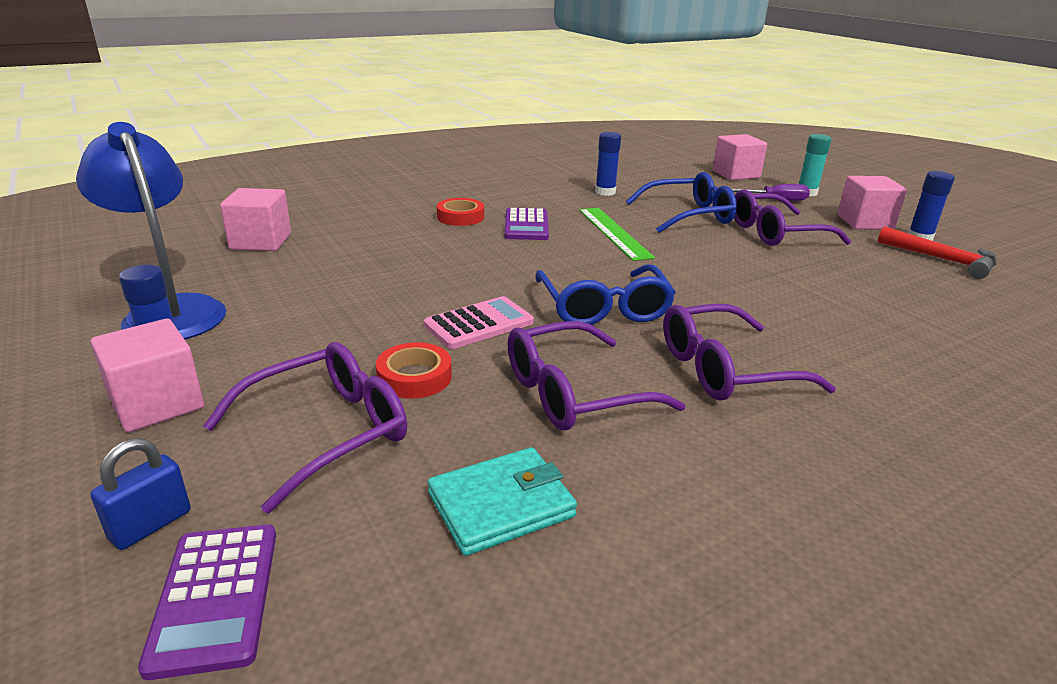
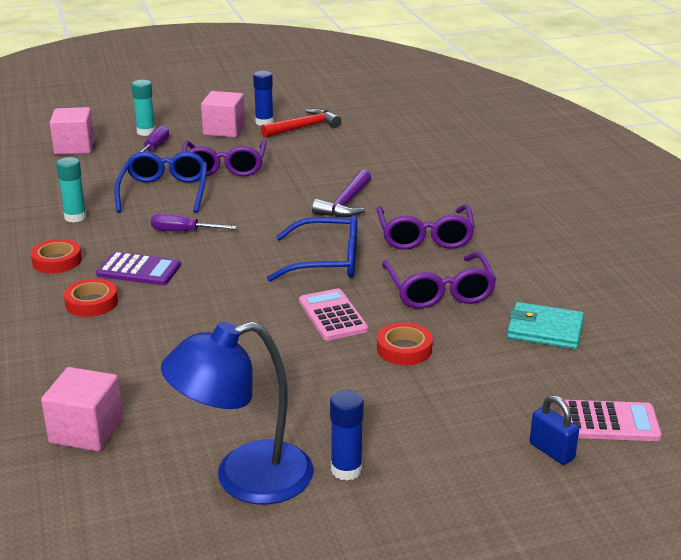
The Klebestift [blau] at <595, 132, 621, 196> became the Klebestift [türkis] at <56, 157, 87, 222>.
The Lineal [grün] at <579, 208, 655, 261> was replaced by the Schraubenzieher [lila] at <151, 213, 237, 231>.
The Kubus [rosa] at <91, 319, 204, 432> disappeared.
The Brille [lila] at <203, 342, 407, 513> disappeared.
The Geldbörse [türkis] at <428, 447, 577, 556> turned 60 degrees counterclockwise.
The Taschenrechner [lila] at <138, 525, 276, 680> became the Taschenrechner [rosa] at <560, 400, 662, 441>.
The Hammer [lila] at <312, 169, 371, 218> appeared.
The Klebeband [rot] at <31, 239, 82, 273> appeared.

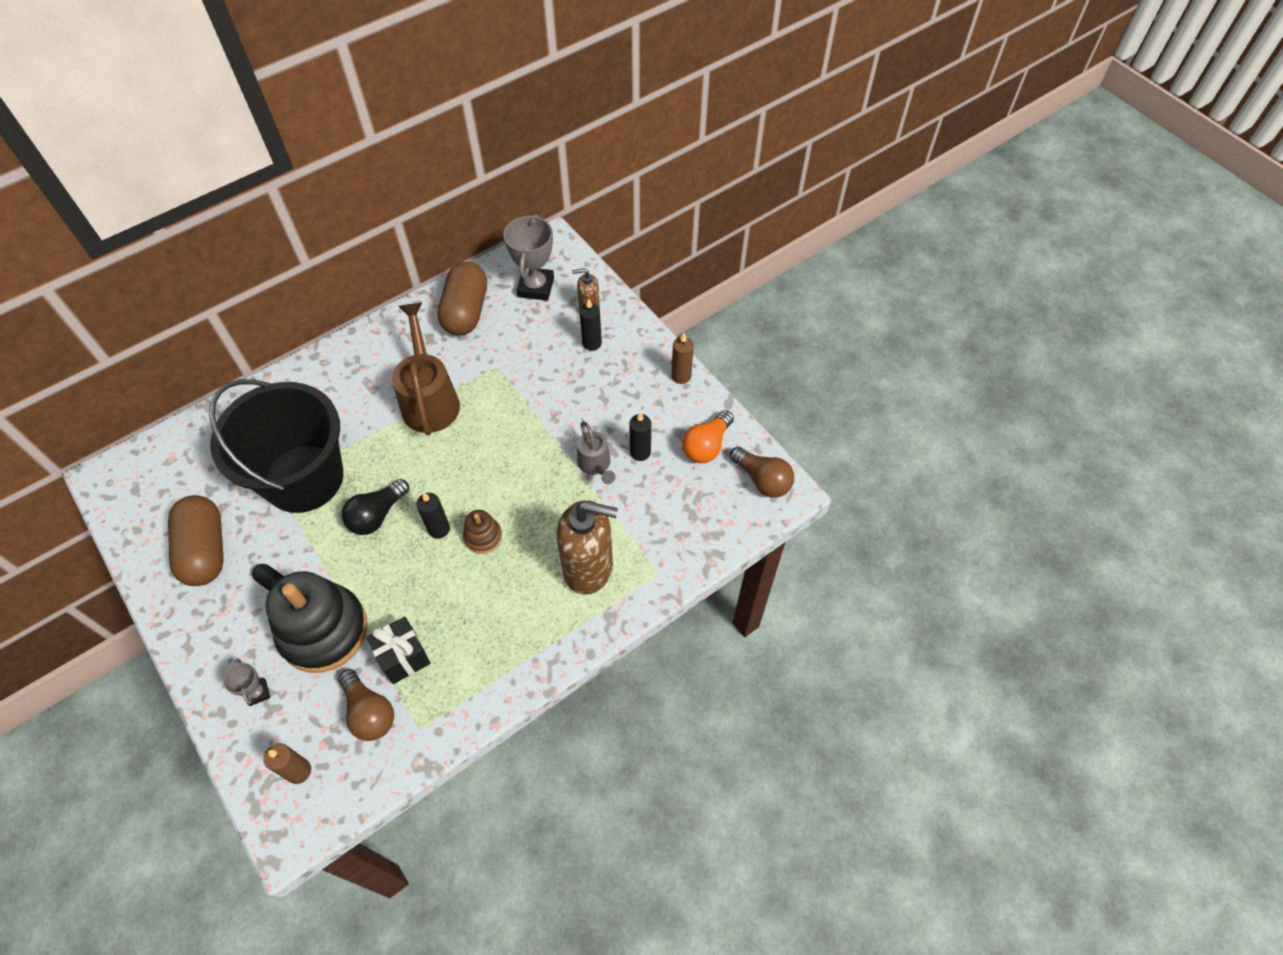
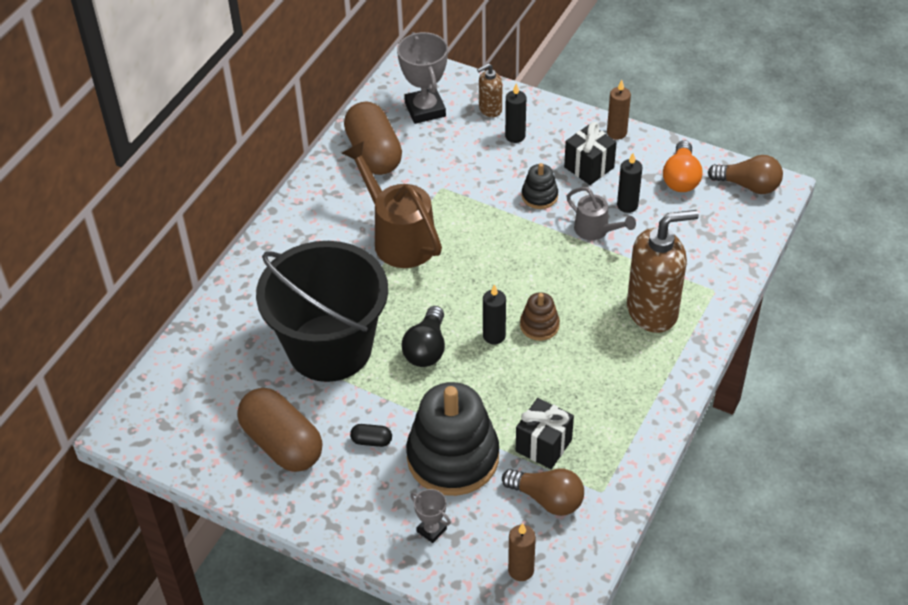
The Geschenk [schwarz] at <564, 122, 617, 185> appeared.
The Stapelspielzeug [schwarz] at <522, 163, 558, 209> appeared.

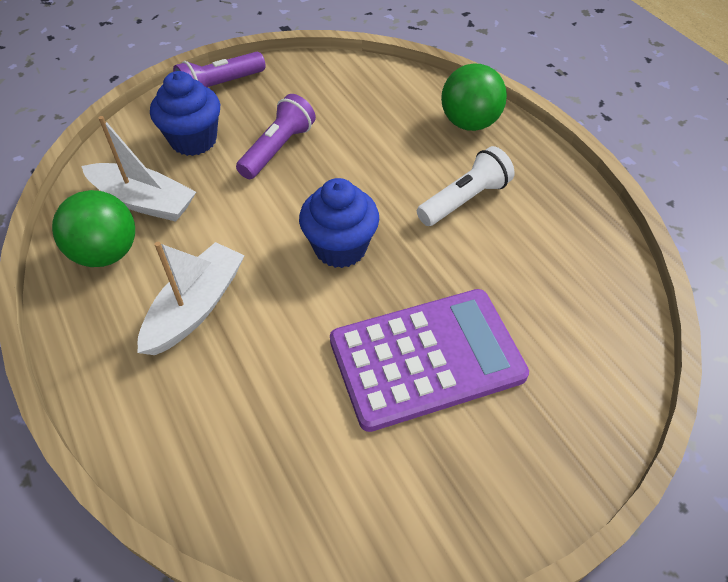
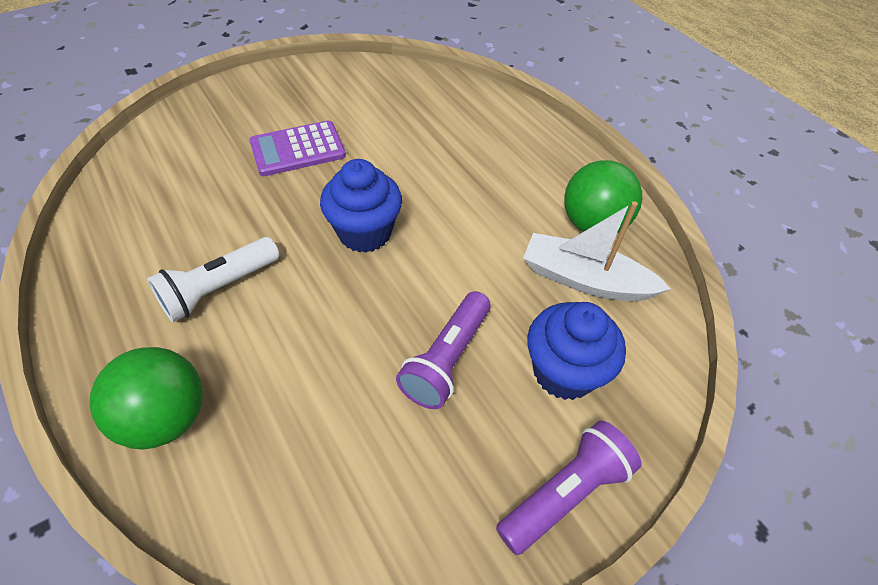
The Boot [weiß] at <138, 242, 245, 355> disappeared.
The Taschenrechner [lila] at <330, 289, 529, 432> changed to 0.63 times the size.

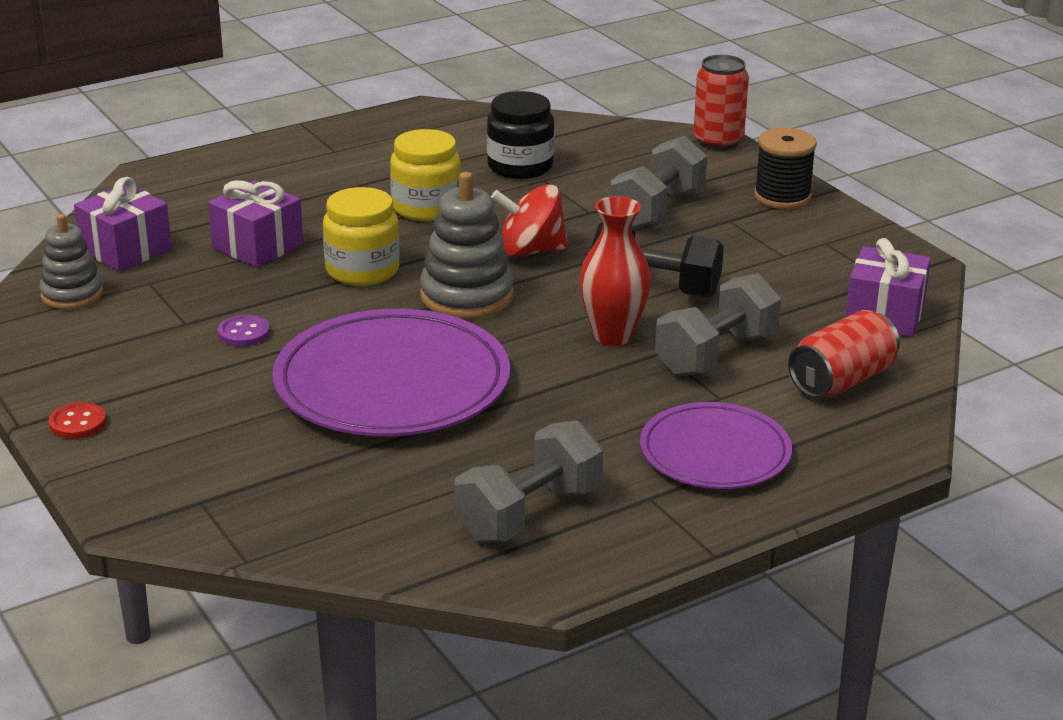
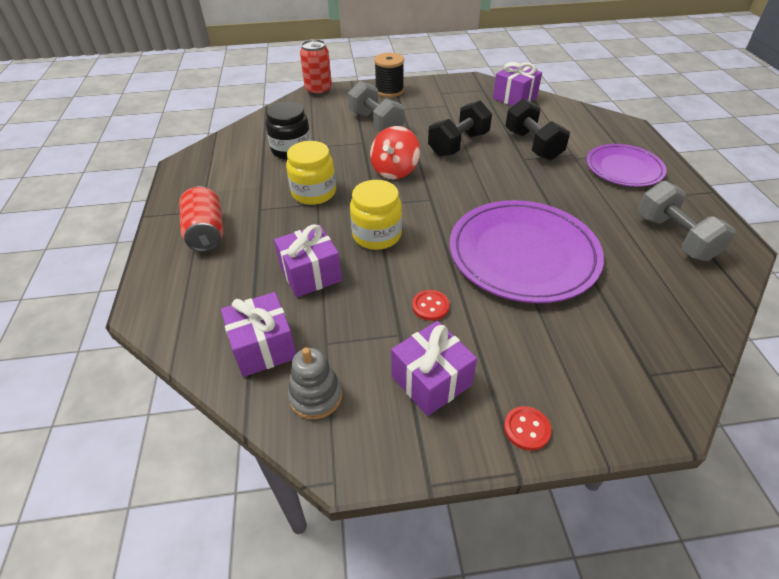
The Stapelspielzeug [grau] at <420, 172, 514, 319> disappeared.
The Vase [rot] at <579, 196, 651, 346> disappeared.
The Hantel [grau] at <655, 273, 781, 377> became the Hantel [schwarz] at <505, 99, 570, 161>.
The Dose [rot] moved from <788, 310, 900, 398> to <179, 186, 224, 252>.
The Knopf [lila] at <218, 315, 270, 346> became the Knopf [rot] at <412, 290, 450, 321>.
The Geschenk [lila] at <391, 321, 477, 416> appeared.

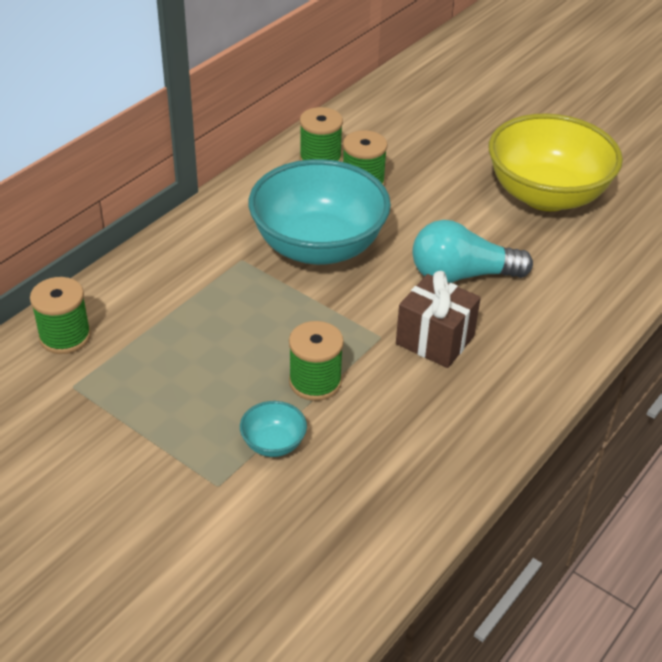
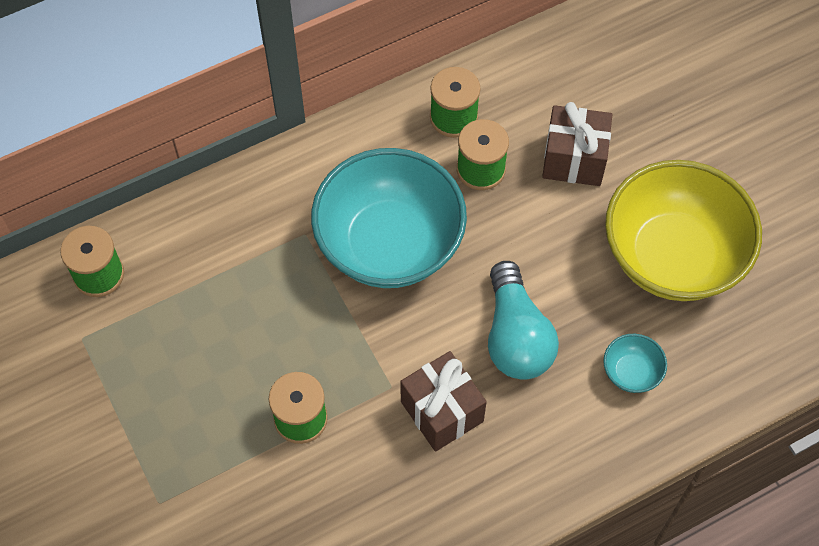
The Glühbirne [türkis] at <412, 220, 533, 283> turned 120 degrees counterclockwise.
The Schüssel [türkis] moved from <240, 401, 307, 457> to <603, 334, 667, 393>.
The Geschenk [braun] at <542, 102, 612, 186> appeared.

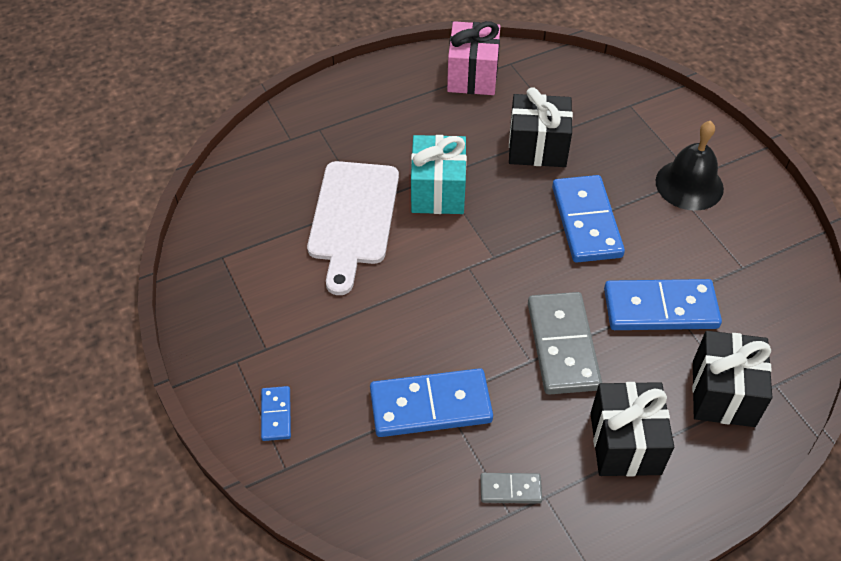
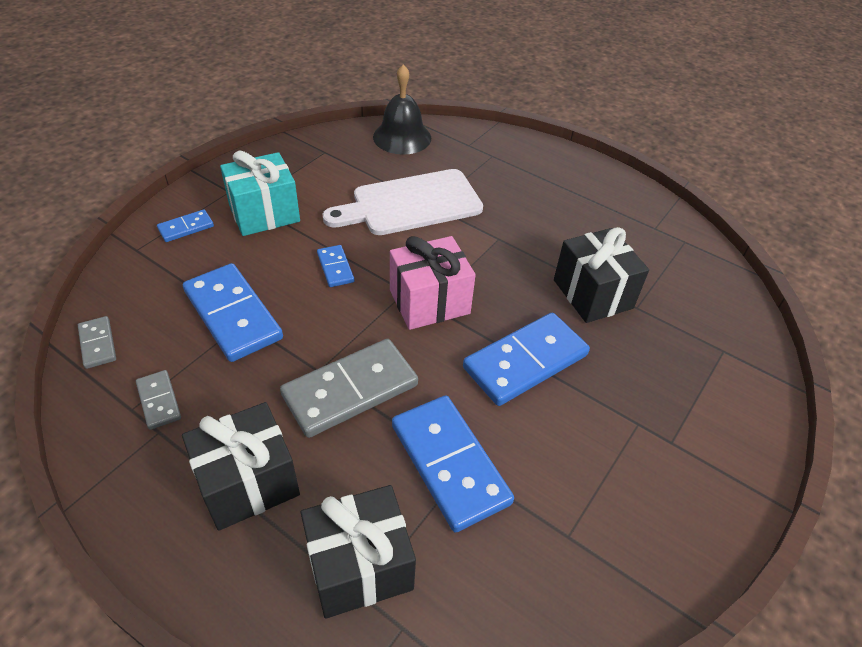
The Geschenk [rosa] moved from <447, 21, 500, 95> to <390, 236, 476, 330>.
The Glocke [schwarz] moved from <656, 121, 724, 211> to <373, 65, 431, 155>.
The Geschenk [türkis] moved from <411, 135, 467, 214> to <220, 151, 300, 236>.
The Dominostein [blau] at <317, 245, 354, 287> appeared.
The Dominostein [grau] at <78, 316, 116, 369> appeared.

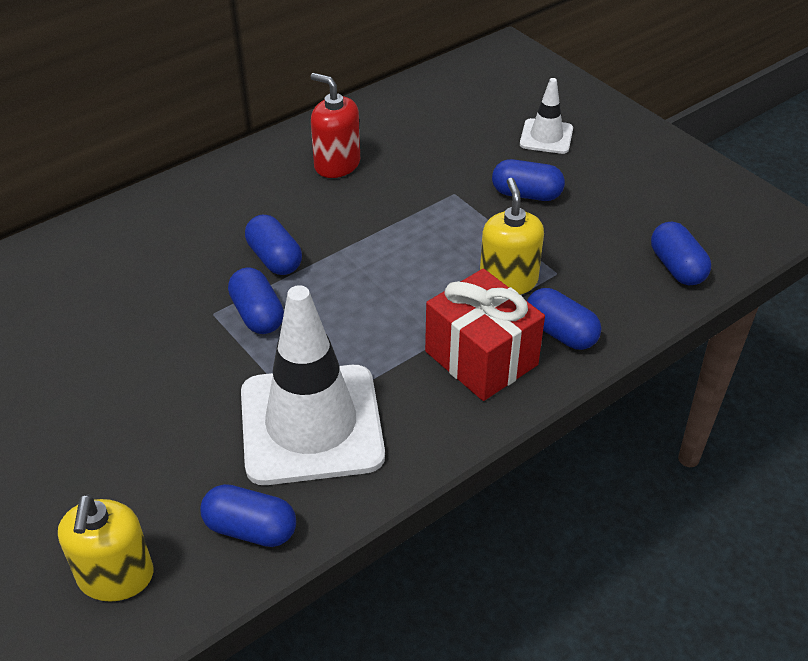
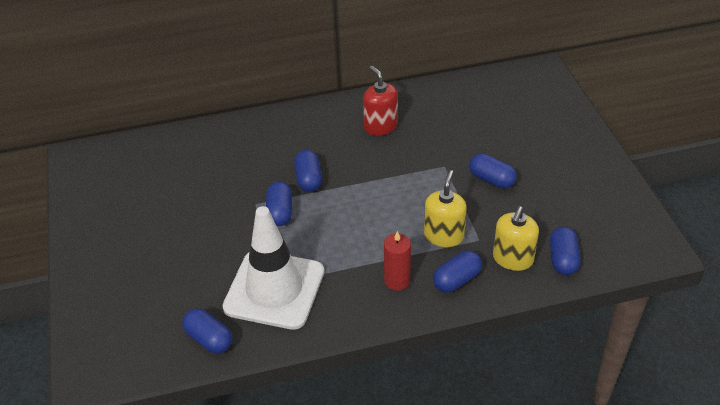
The Leitkegel [weiß] at <520, 78, 573, 154> disappeared.
The Geschenk [rot] at <425, 268, 545, 401> was replaced by the Kerze [rot] at <384, 231, 411, 291>.
The Kapsel [blau] at <527, 288, 601, 350> turned 75 degrees clockwise.
The Seifenspender [gelb] moved from <58, 494, 153, 602> to <493, 206, 539, 271>.

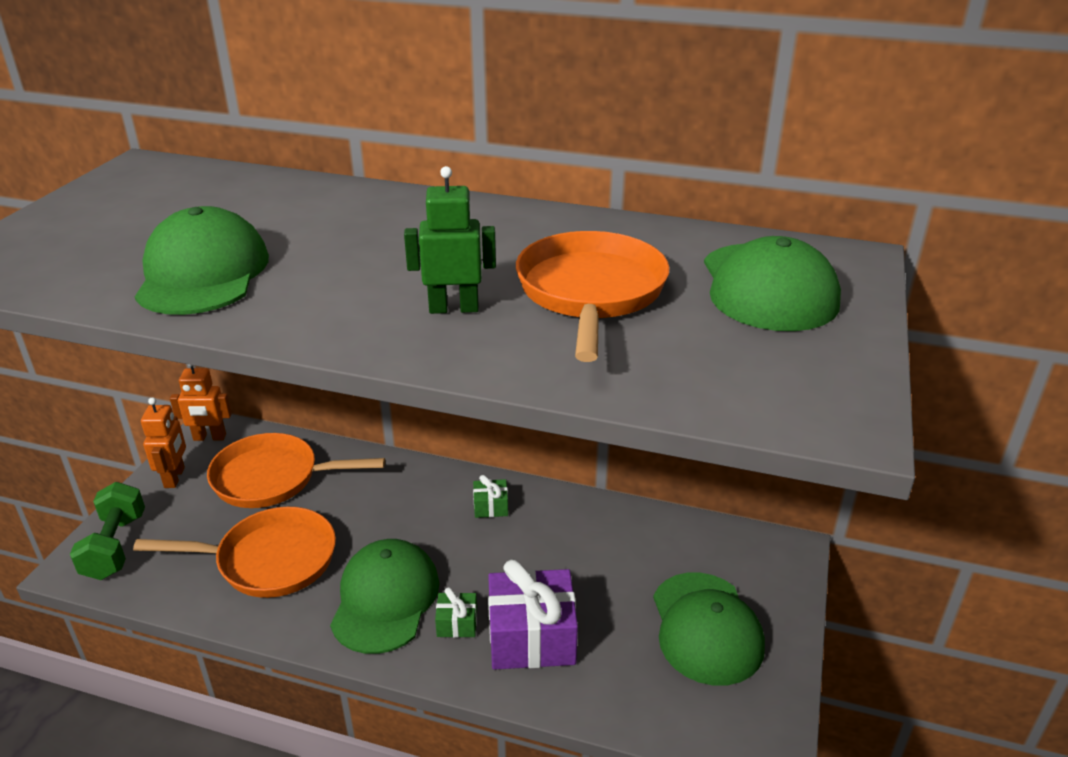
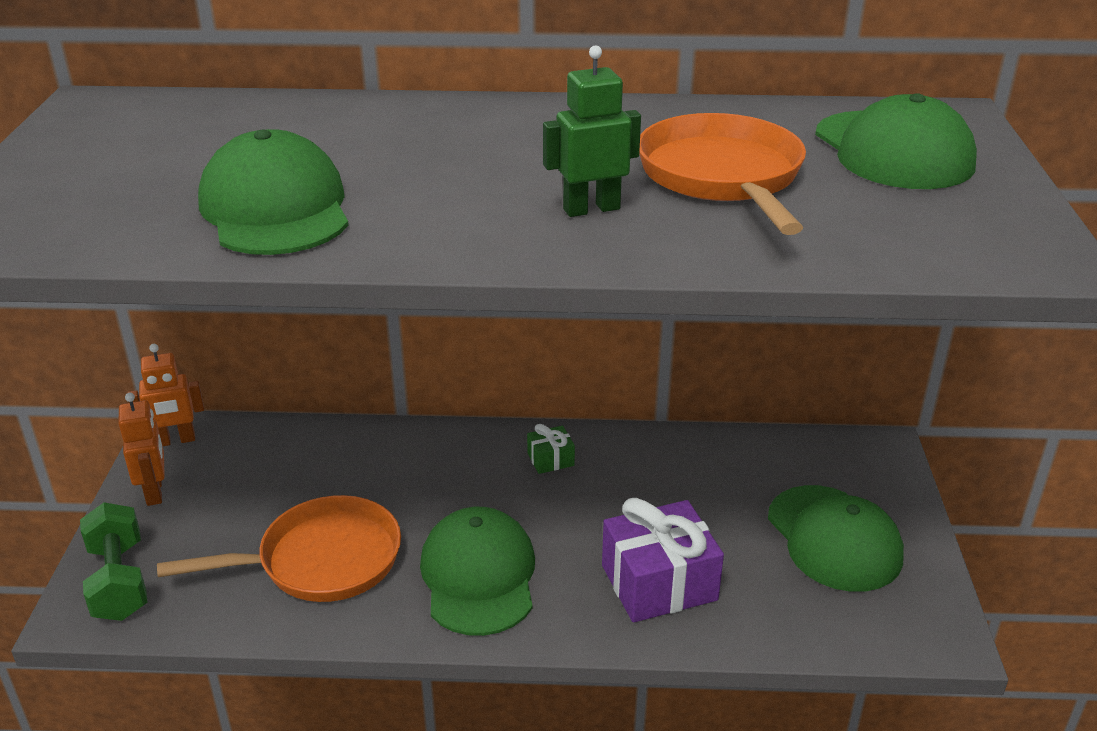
The Pfanne [orange] at <207, 433, 385, 508> disappeared.
The Geschenk [grün] at <435, 587, 477, 638> disappeared.

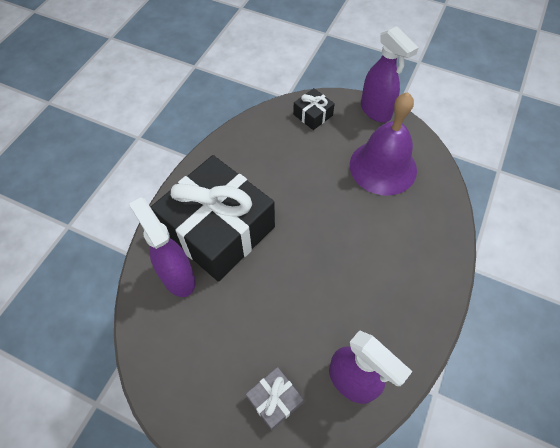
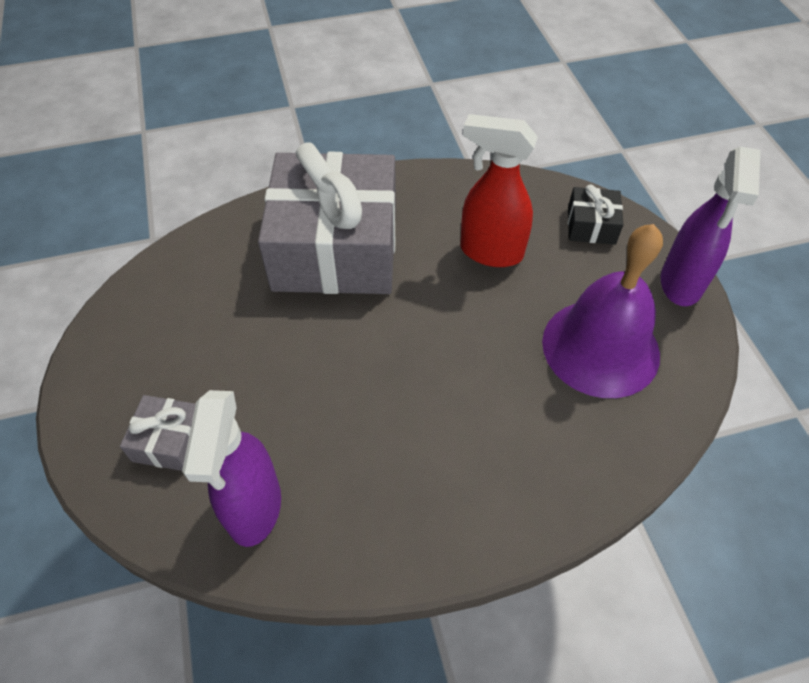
The Geschenk [schwarz] at <151, 155, 275, 282> became the Geschenk [grau] at <258, 142, 396, 294>.
The Sprühflasche [lila] at <129, 197, 196, 297> disappeared.
The Sprühflasche [rot] at <460, 114, 538, 267> appeared.

